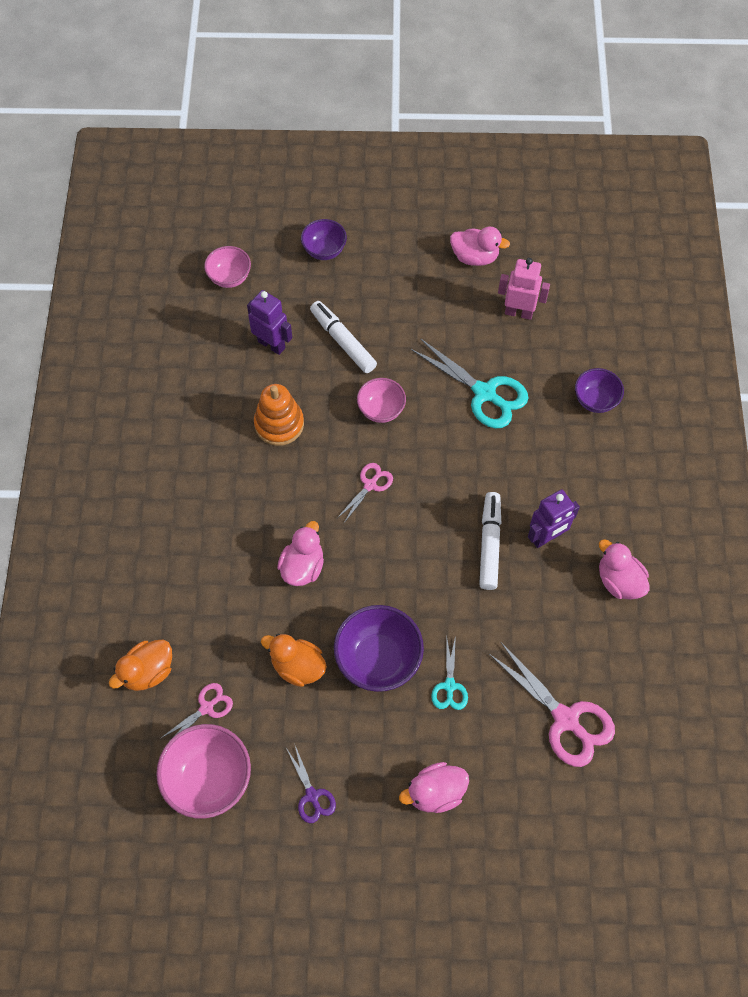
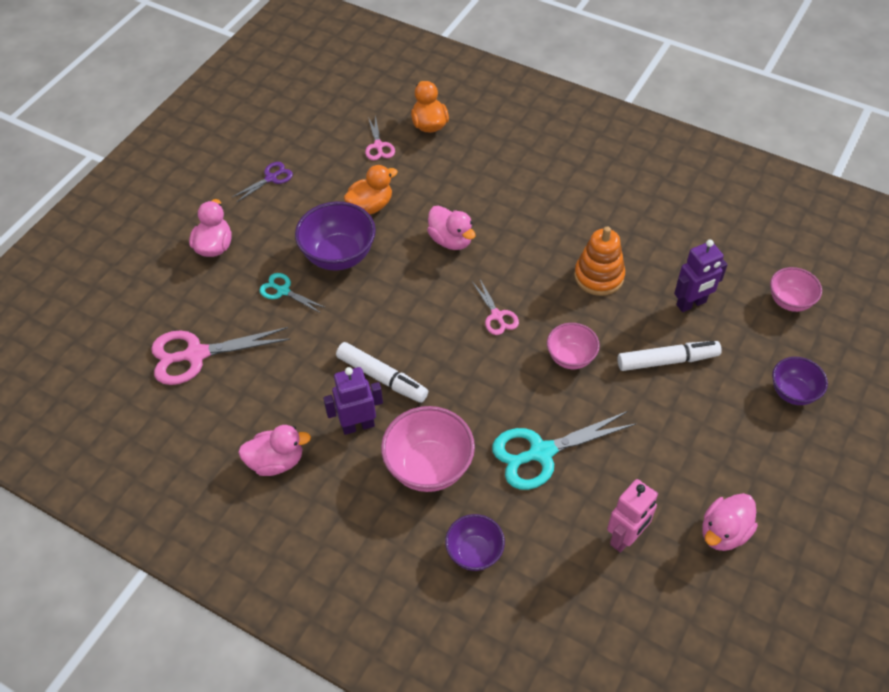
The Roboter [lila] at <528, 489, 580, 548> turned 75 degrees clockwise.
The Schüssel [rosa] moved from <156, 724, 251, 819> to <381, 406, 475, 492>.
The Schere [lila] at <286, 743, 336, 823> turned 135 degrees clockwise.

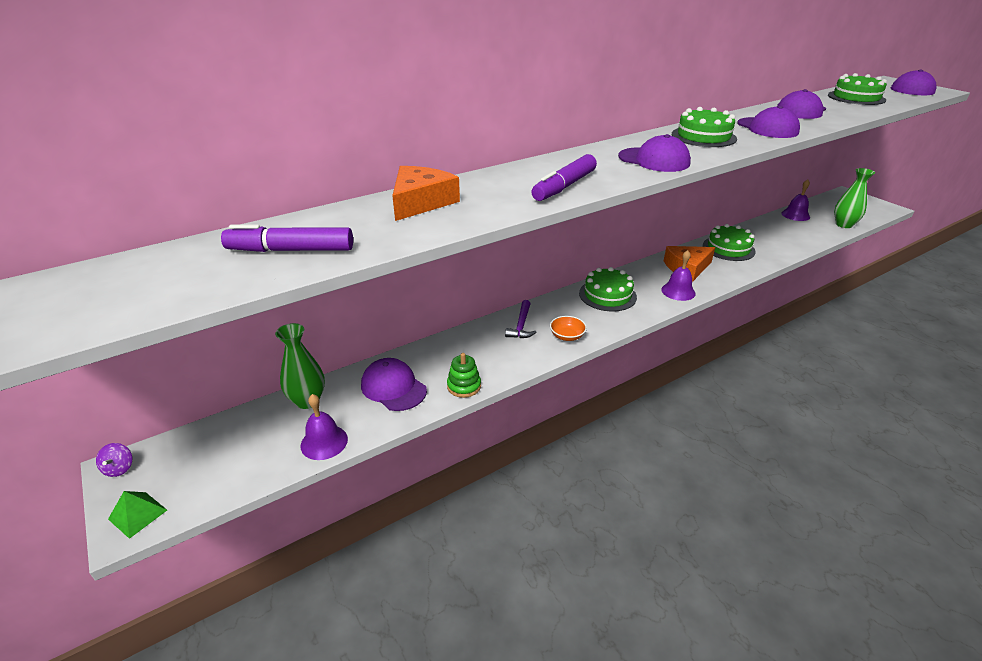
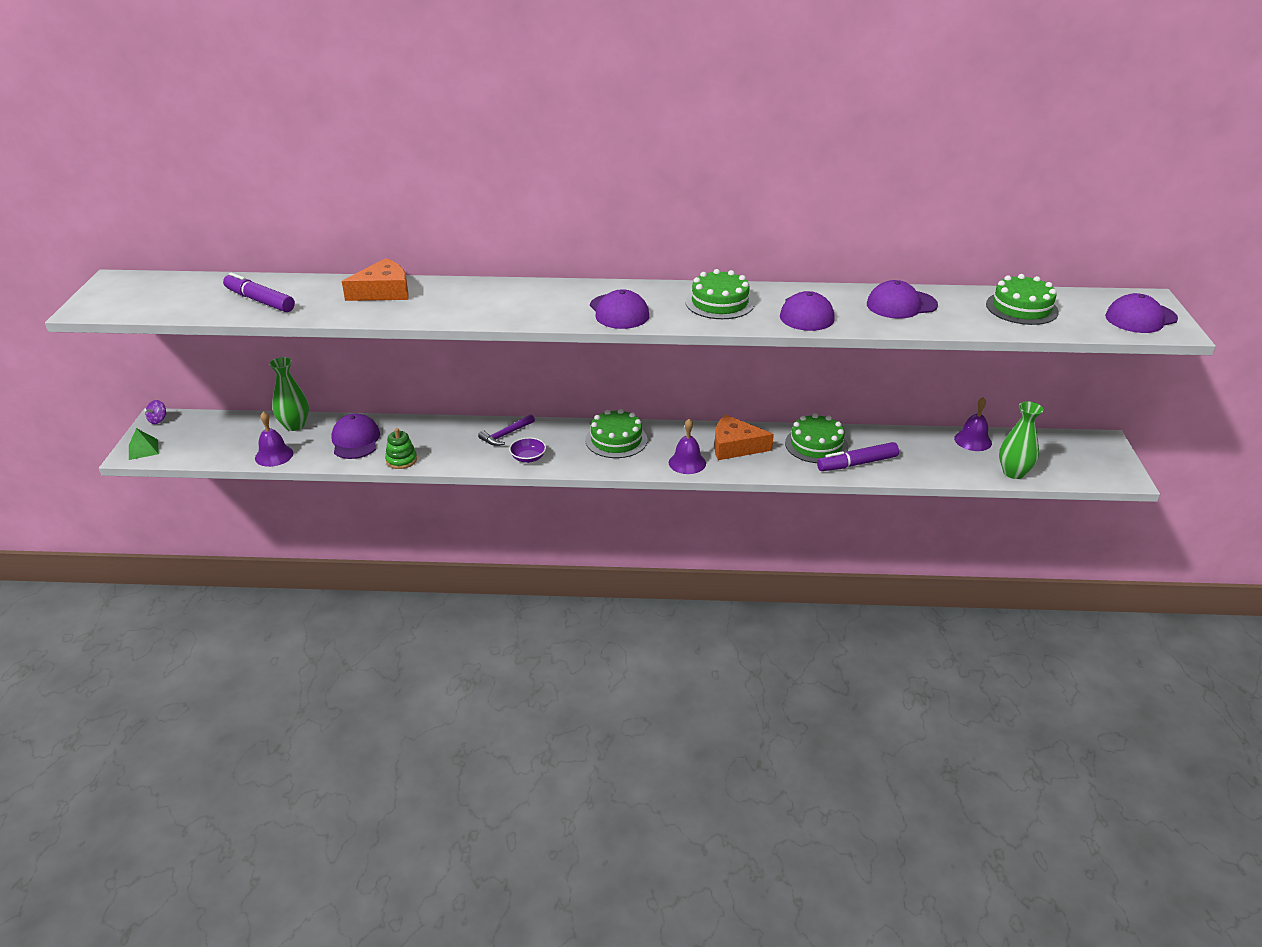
The Filzstift [lila] moved from <531, 154, 597, 201> to <817, 442, 899, 471>.
The Schüssel [orange] at <550, 316, 587, 341> became the Schüssel [lila] at <509, 437, 546, 463>.

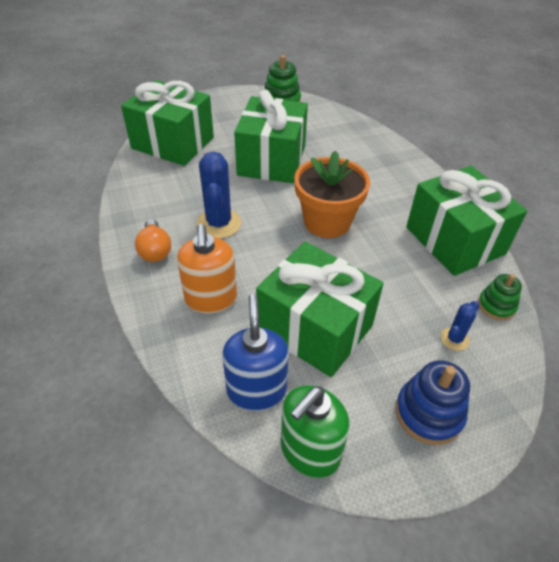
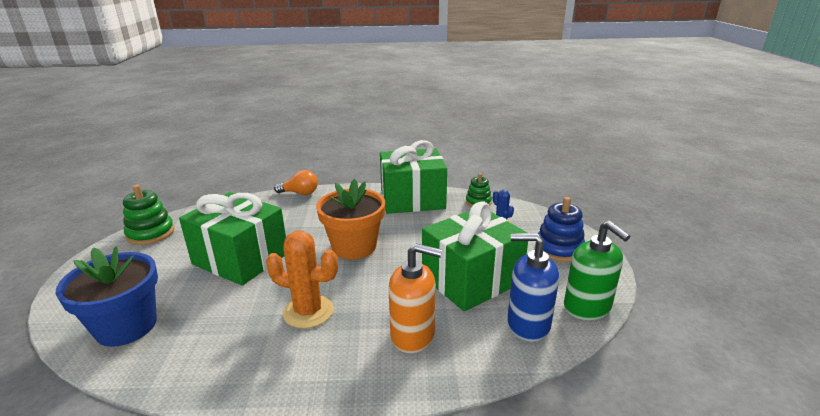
The Geschenk [grün] at <121, 80, 214, 166> was replaced by the Blumentopf [blau] at <56, 246, 158, 347>.
The Kaktus [blau] at <197, 152, 241, 238> became the Kaktus [orange] at <266, 231, 338, 329>.
The Glühbirne [orange] moved from <135, 219, 171, 262> to <274, 170, 318, 195>.

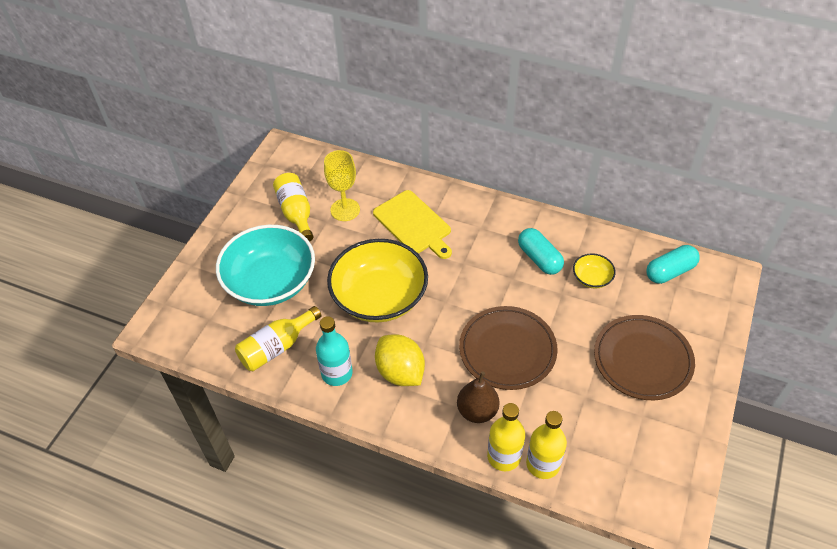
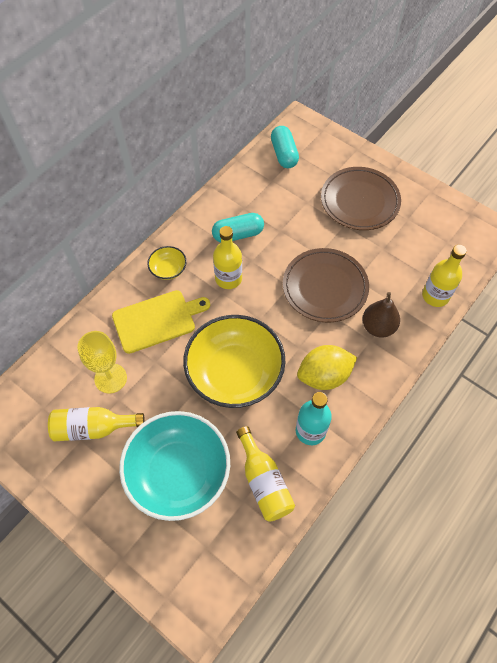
The Schüssel [gelb] moved from <573, 253, 616, 289> to <147, 246, 187, 280>.
The Flasche [gelb] moved from <487, 403, 525, 471> to <213, 226, 242, 289>.

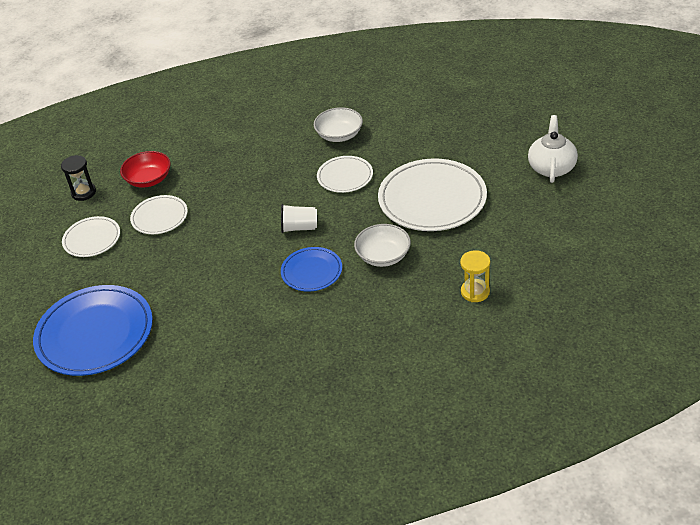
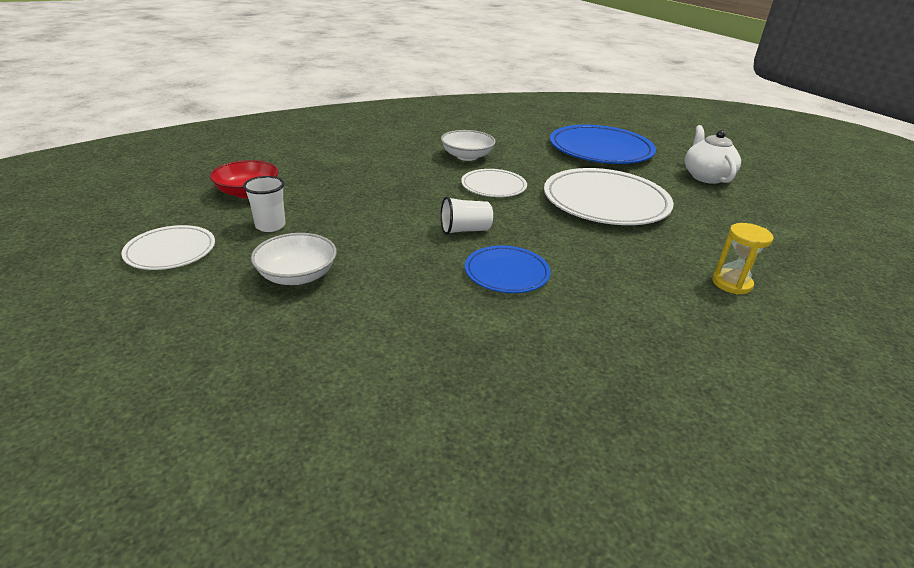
The Sanduhr [schwarz] at <61, 155, 96, 201> disappeared.
The Teller [weiß] at <130, 195, 188, 234> was replaced by the Becher [weiß] at <243, 176, 286, 232>.
The Schüssel [weiß] moved from <354, 224, 411, 267> to <251, 233, 337, 285>.
The Teller [blau] moved from <33, 285, 153, 376> to <550, 125, 656, 164>.

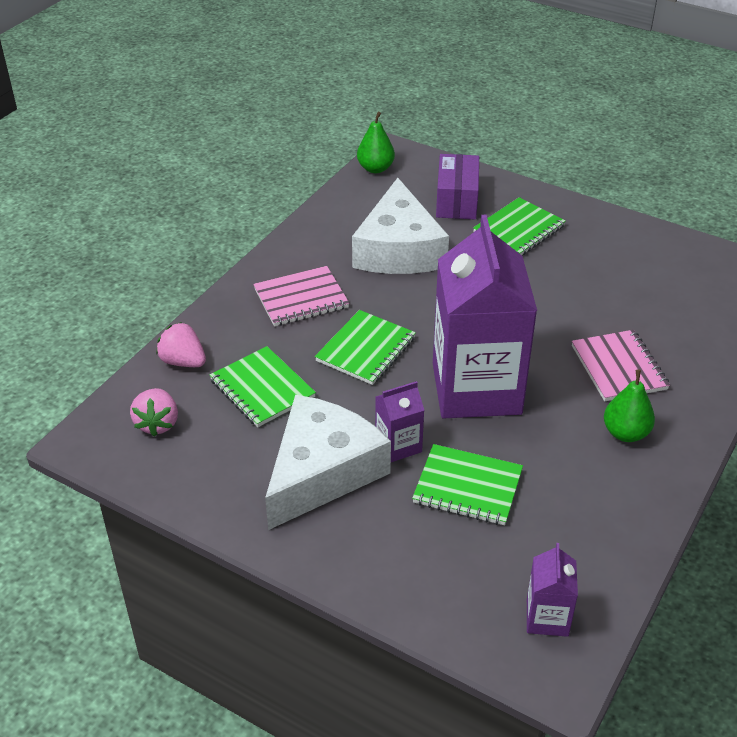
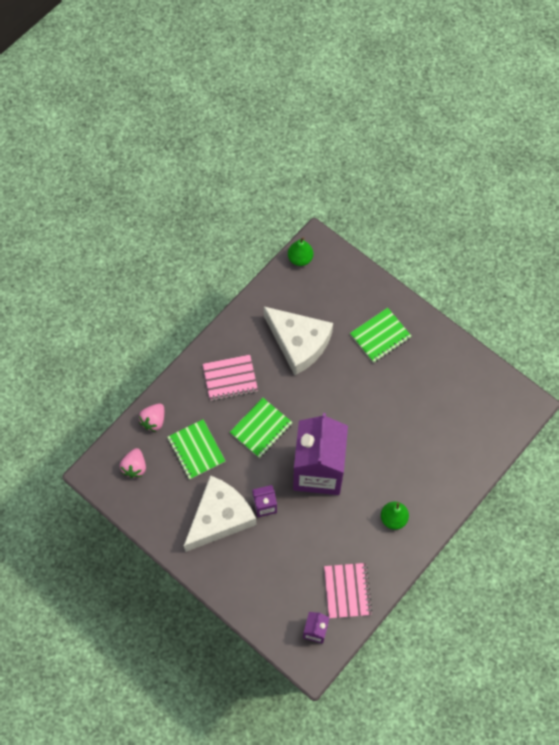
The Schachtel [lila] at <436, 154, 479, 219> disappeared.
The Käse [weiß] at <352, 178, 449, 274> turned 60 degrees counterclockwise.
The Erdbeere [rosa] at <156, 322, 206, 367> turned 105 degrees counterclockwise.
The Notizbuch [rosa] moved from <572, 330, 670, 401> to <324, 563, 372, 619>.
The Notizbuch [grün] at <412, 444, 523, 525> disappeared.

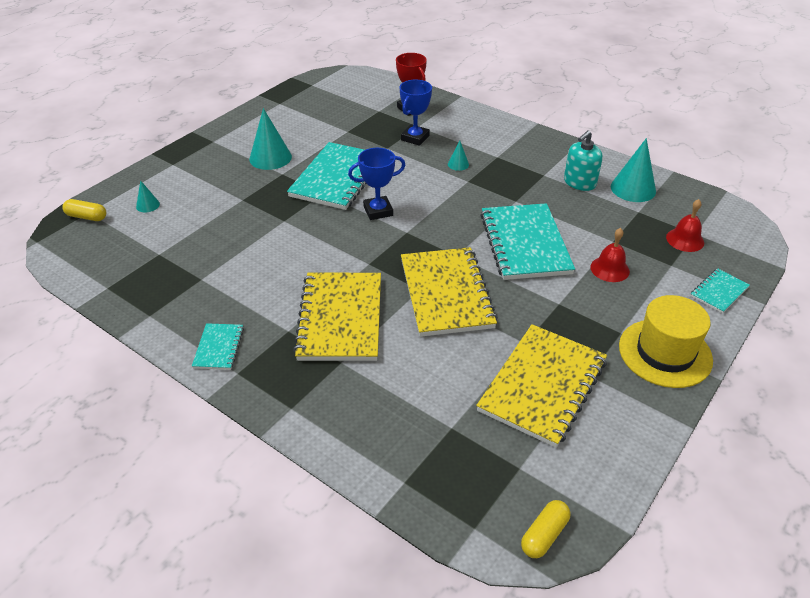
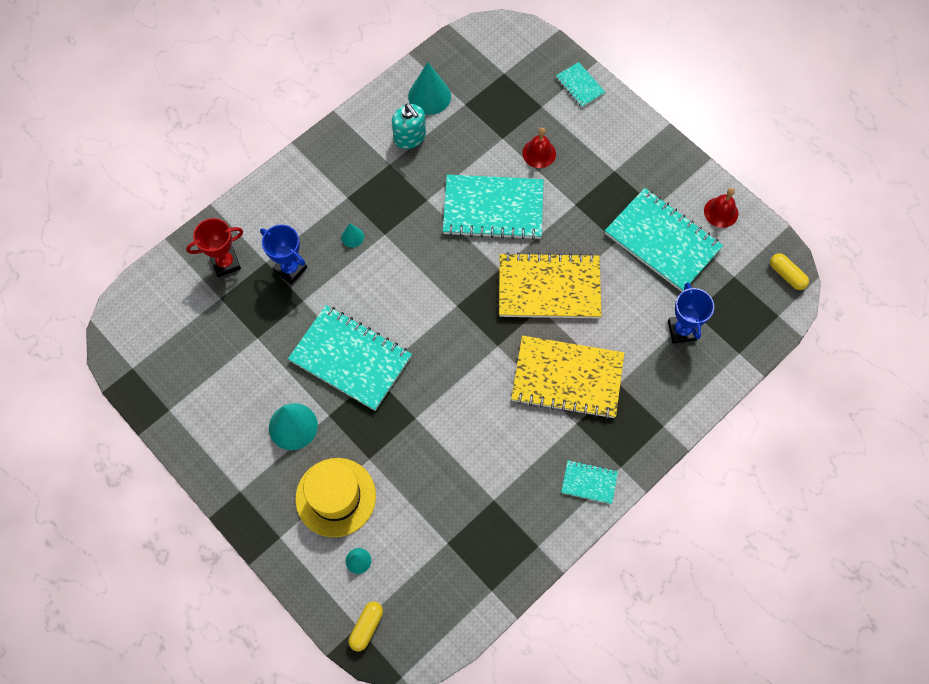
The Pokal [blau] moved from <348, 148, 405, 220> to <668, 282, 714, 344>.
The Glocke [rot] moved from <666, 199, 704, 252> to <704, 188, 738, 228>.
The Hut [gelb] moved from <619, 295, 713, 388> to <296, 458, 376, 537>.
The Notizbuch [gelb] at <476, 324, 607, 448> became the Notizbuch [türkis] at <605, 188, 723, 292>.

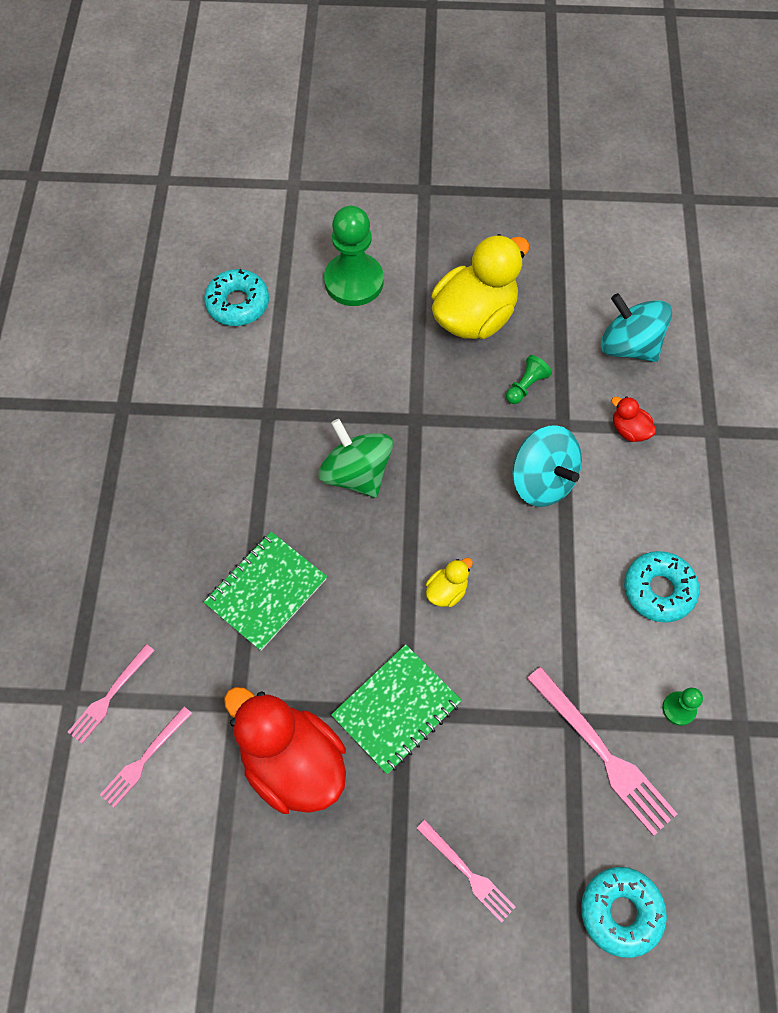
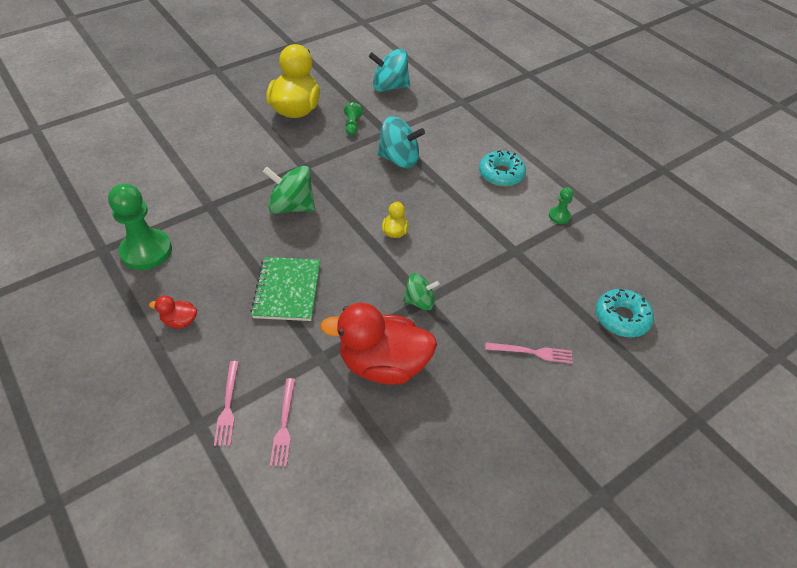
The Bauer [grün] moved from <324, 206, 384, 306> to <108, 183, 172, 270>.
The Donut [türkis] at <204, 269, 269, 326> disappeared.
The Ente [rot] moved from <611, 396, 656, 442> to <149, 295, 197, 329>.
The Notizbuch [grün] at <331, 644, 462, 774> was replaced by the Kreisel [grün] at <403, 273, 440, 310>.
The Gabel [rosa] at <527, 667, 677, 836> disappeared.

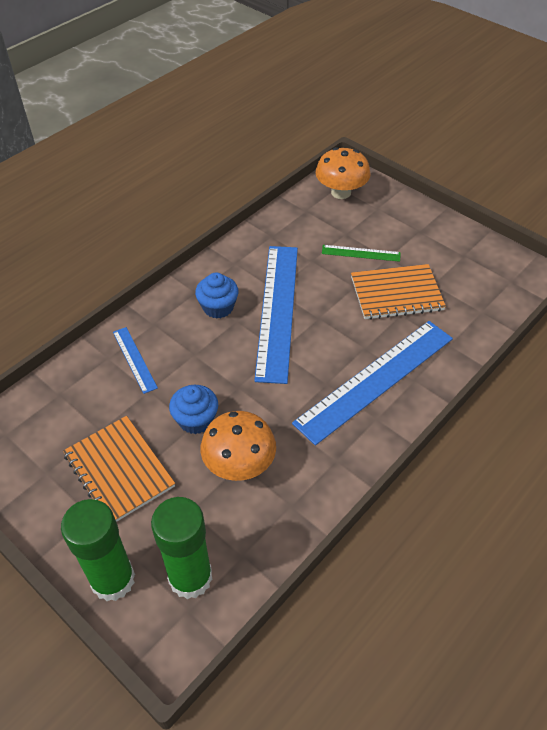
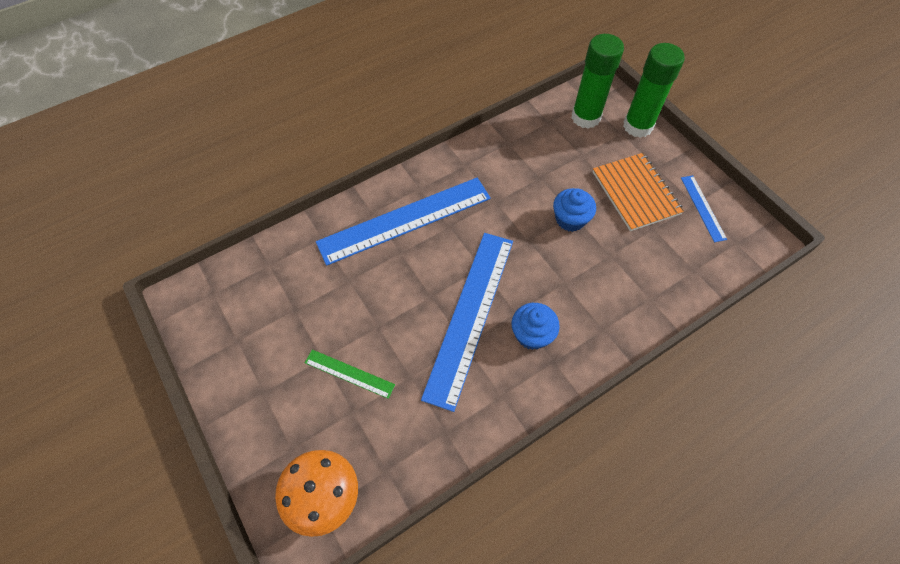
The Notizbuch [orange] at <351, 264, 446, 320> disappeared.
The Lineal [blau] moved from <113, 327, 158, 394> to <681, 175, 727, 242>.
The Pilz [orange] at <200, 411, 276, 481> disappeared.

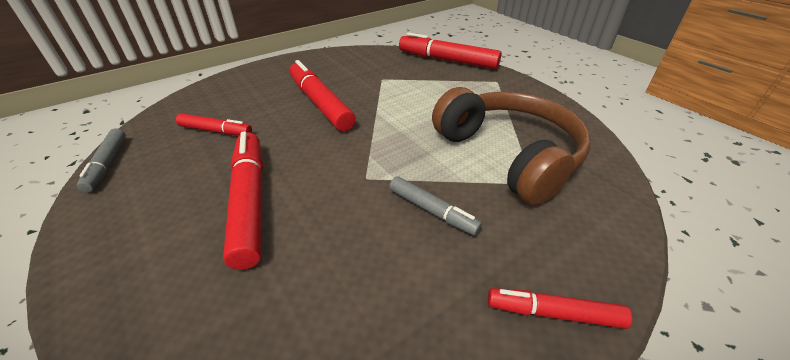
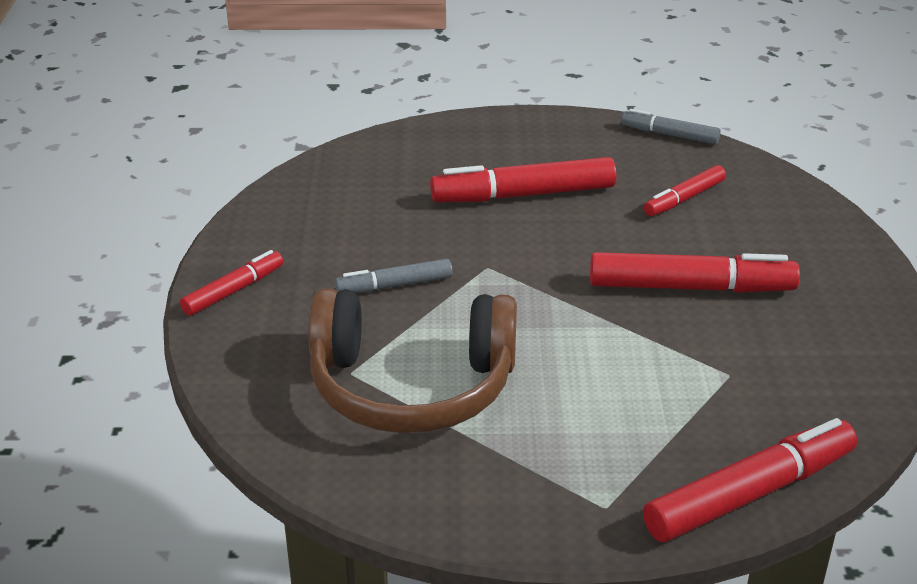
The Filzstift [rot] at <223, 132, 263, 270> turned 150 degrees clockwise.

